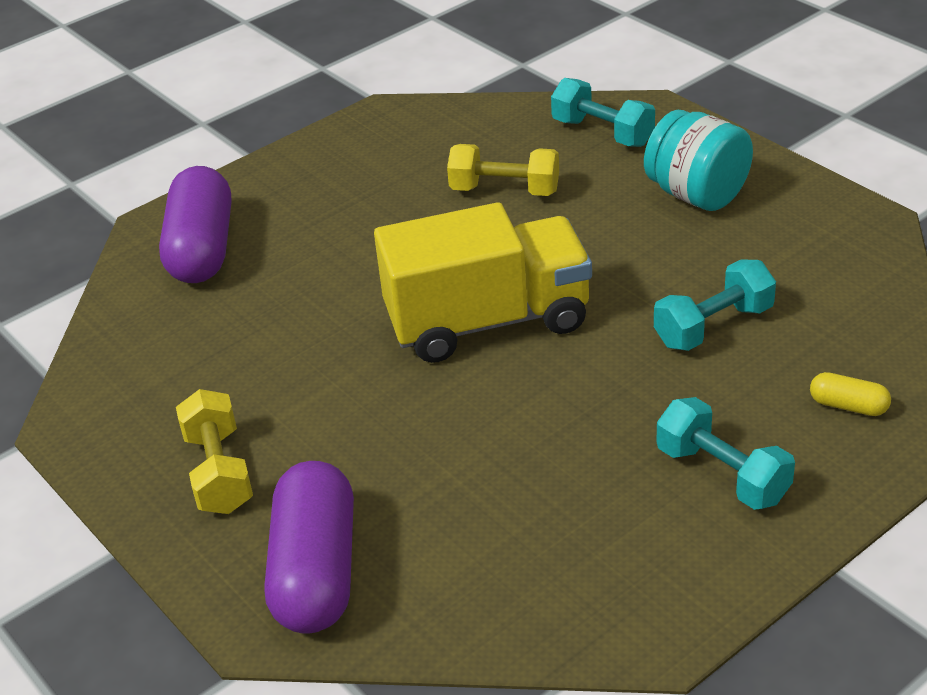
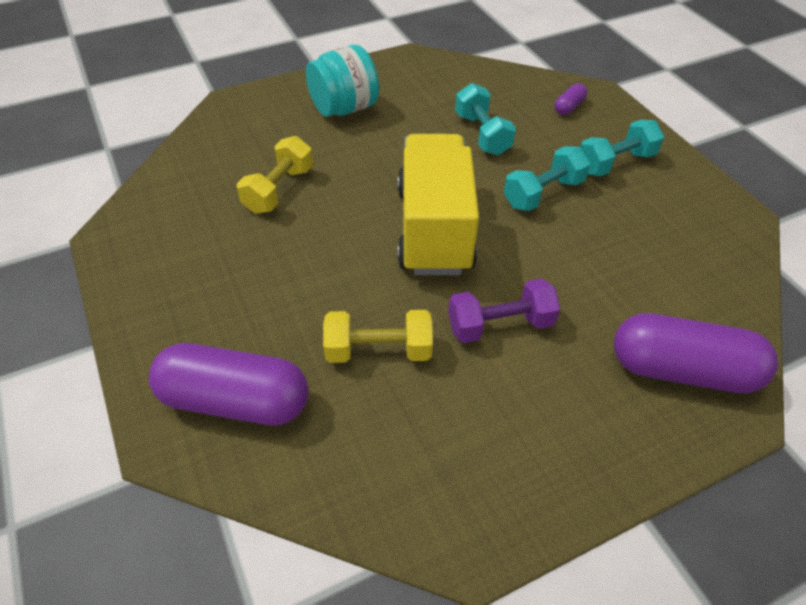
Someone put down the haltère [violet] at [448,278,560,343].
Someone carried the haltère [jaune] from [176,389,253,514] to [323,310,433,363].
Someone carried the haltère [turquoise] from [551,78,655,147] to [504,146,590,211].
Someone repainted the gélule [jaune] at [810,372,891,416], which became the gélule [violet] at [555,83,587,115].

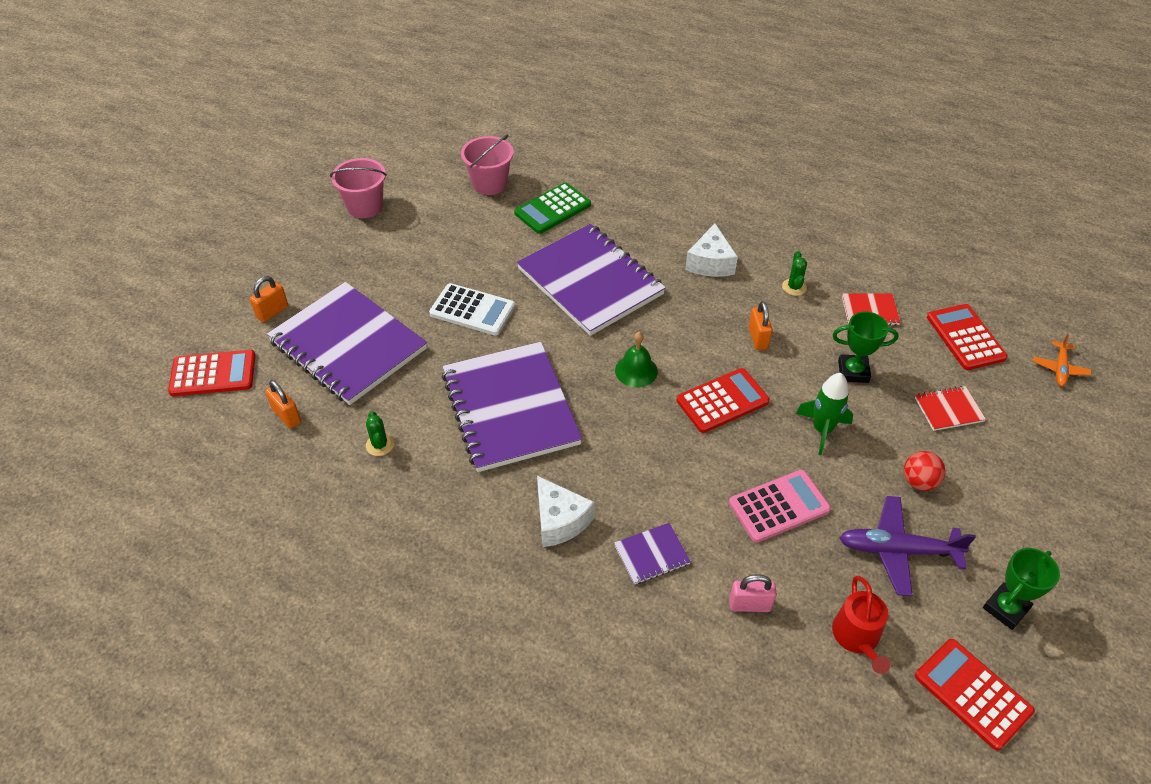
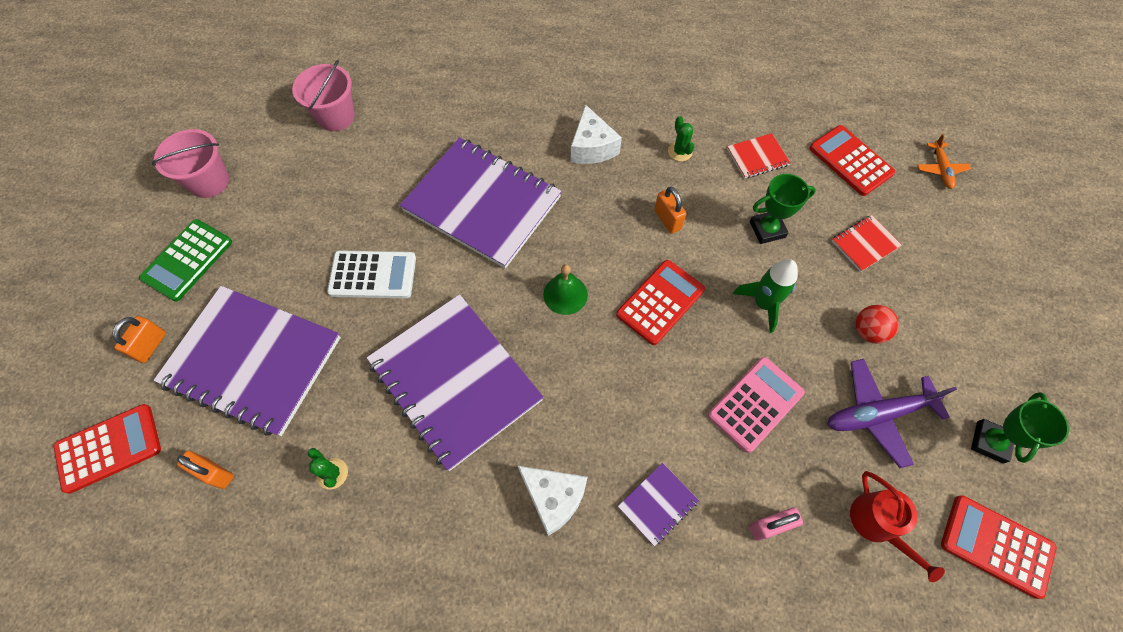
Someone carried the calculatrice [vert] from [514,182,591,234] to [139,219,232,302].

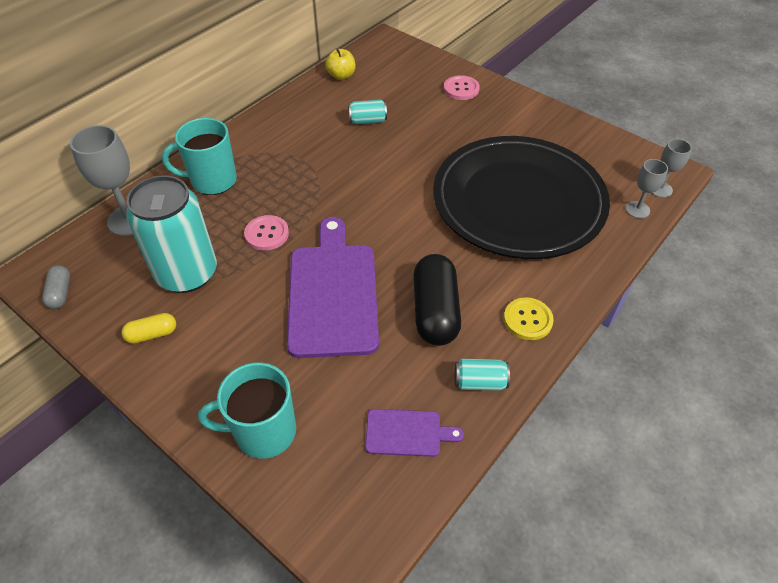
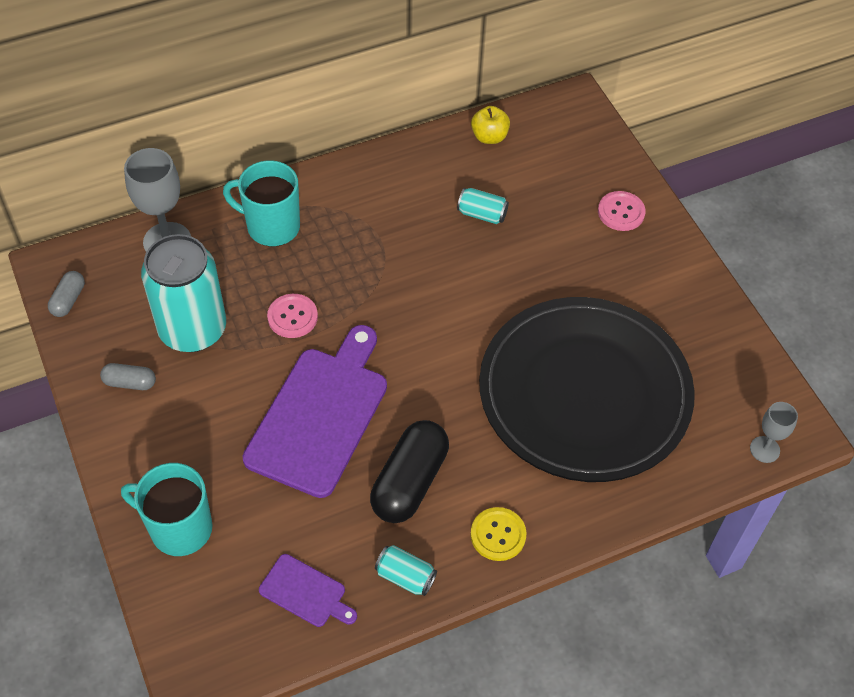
Someone took away the verre à pied [gris] at [626,159,668,219].
Someone repainted the gélule [jaune] at [121,313,176,344], which became the gélule [gris] at [100,363,156,390].

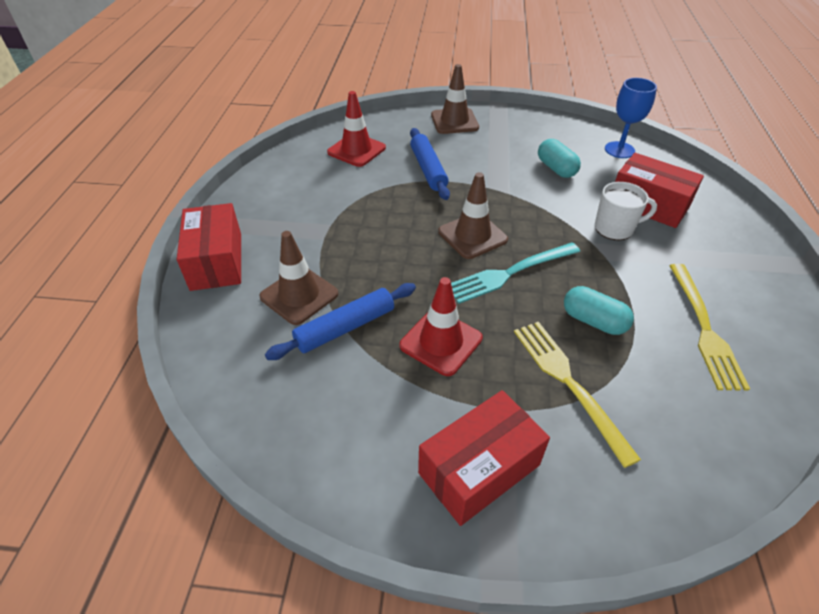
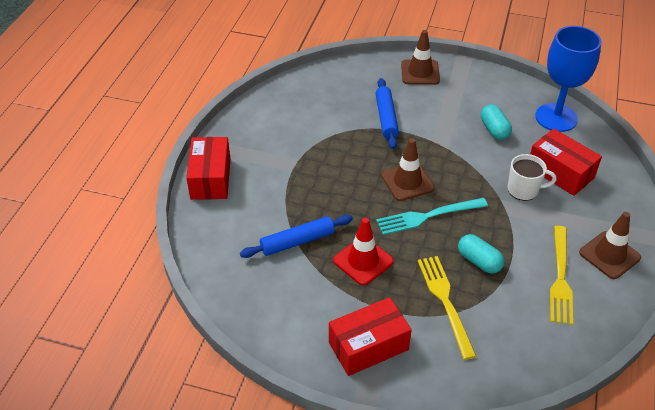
Someone took away the cône de chantier [rouge] at [327,91,386,167].
Someone carried the cône de chantier [marron] from [259,231,338,325] to [579,212,641,279].
Someone scaled the verre à pied [bleu] at [605,78,657,158] by 1.63.

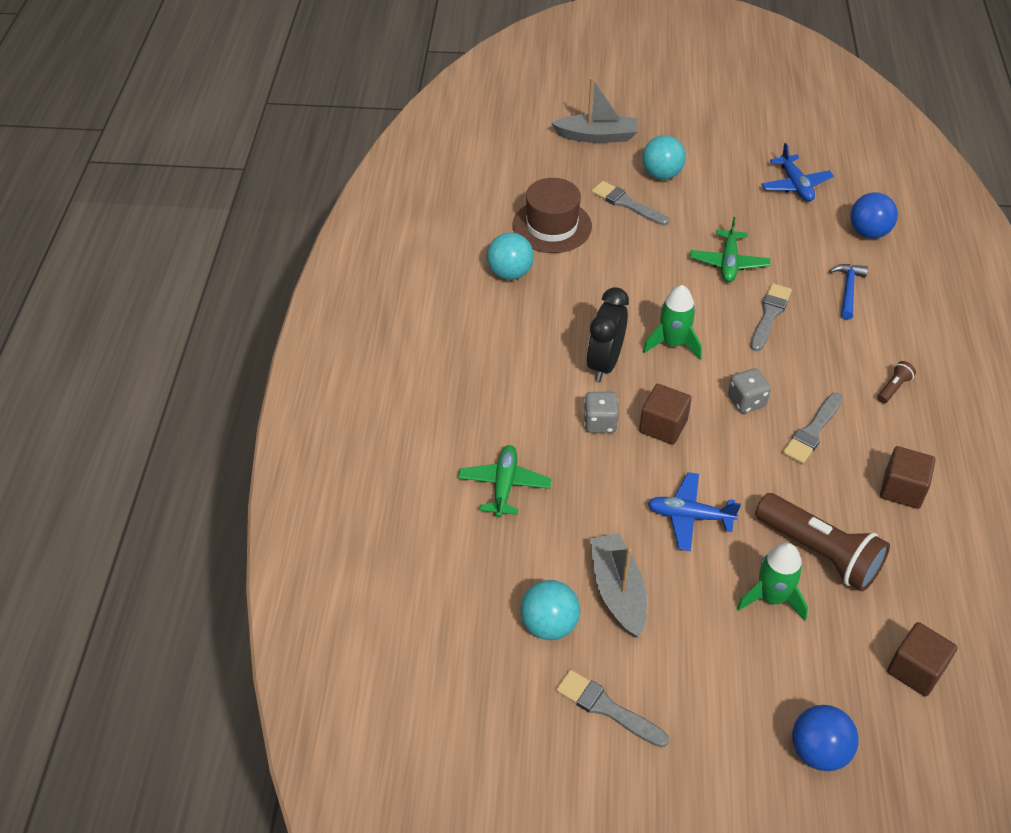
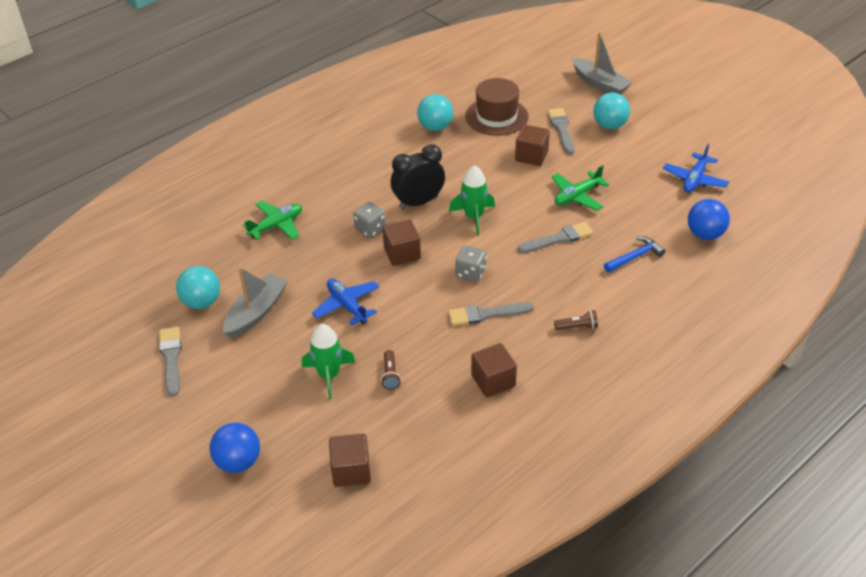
Someone put down the cube [marron] at [515,125,550,166].
Someone scaled the lampe de poche [marron] at [755,493,890,591] by 0.42.

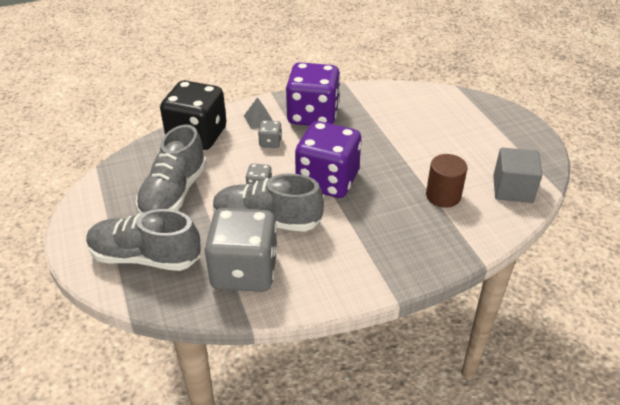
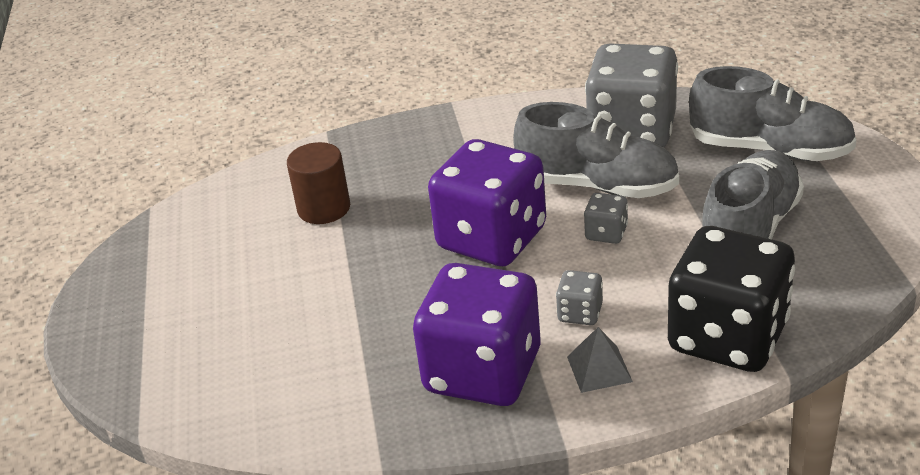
Someone took away the cube [gris] at [493,148,543,203].

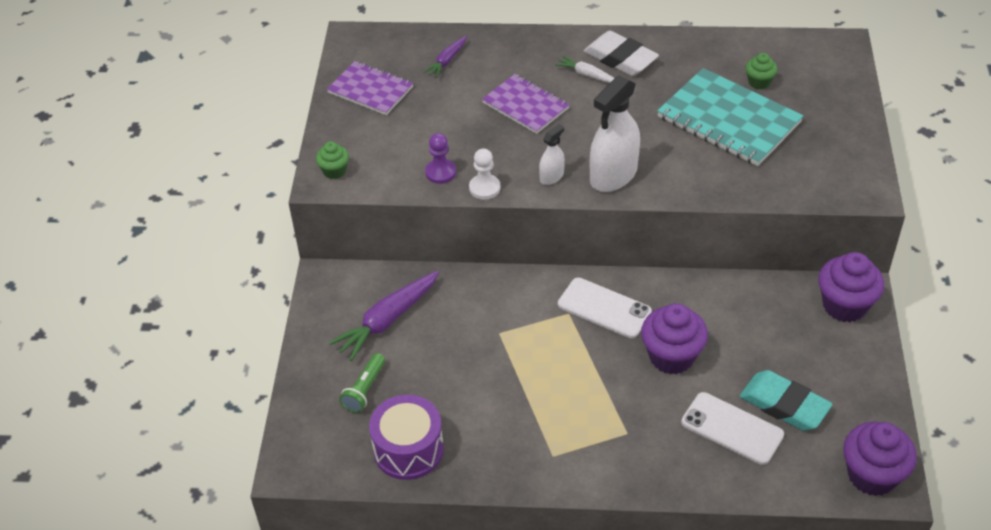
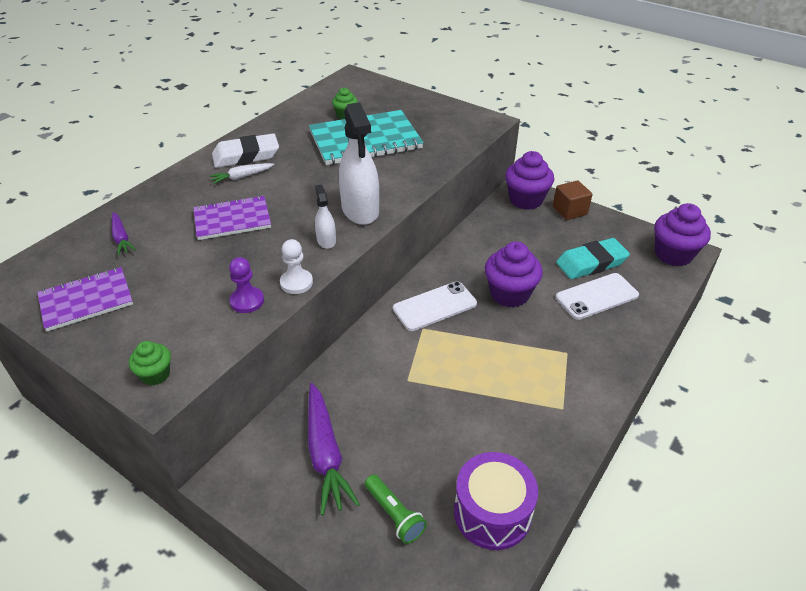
Someone put down the cube [marron] at [553,180,592,220].

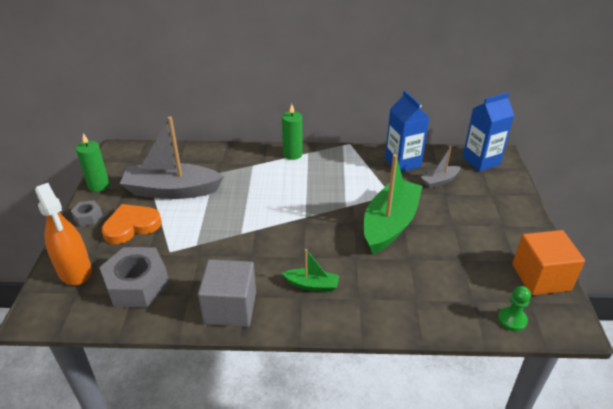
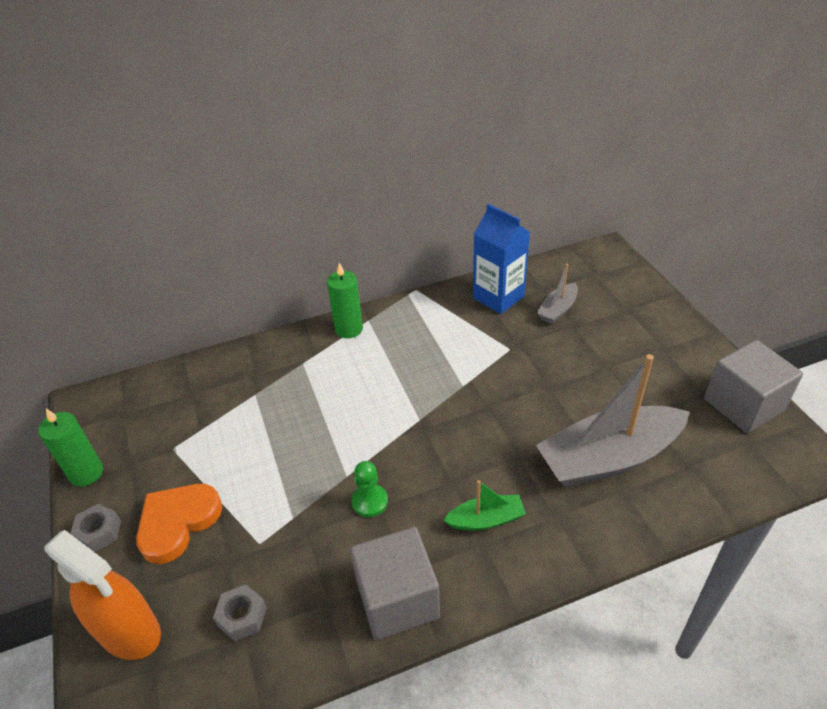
Someone took away the bateau [vert] at [364,154,423,254].
Someone took away the brique de lait [bleu] at [462,93,514,172].
Someone carried the bateau [gris] from [120,117,224,199] to [536,354,689,487].
Someone carried the pion [vert] from [498,286,531,331] to [351,461,388,517].
Someone repainted the cube [orange] at [512,230,585,295], which became the cube [gris] at [704,340,803,433].
Someone scaled the écrou [gris] at [99,247,170,307] by 0.49.

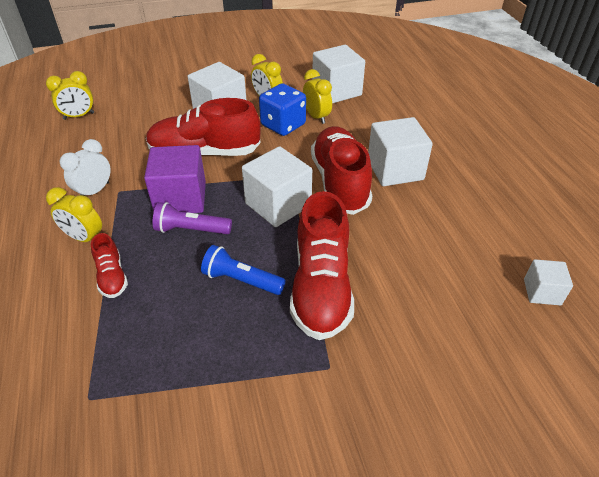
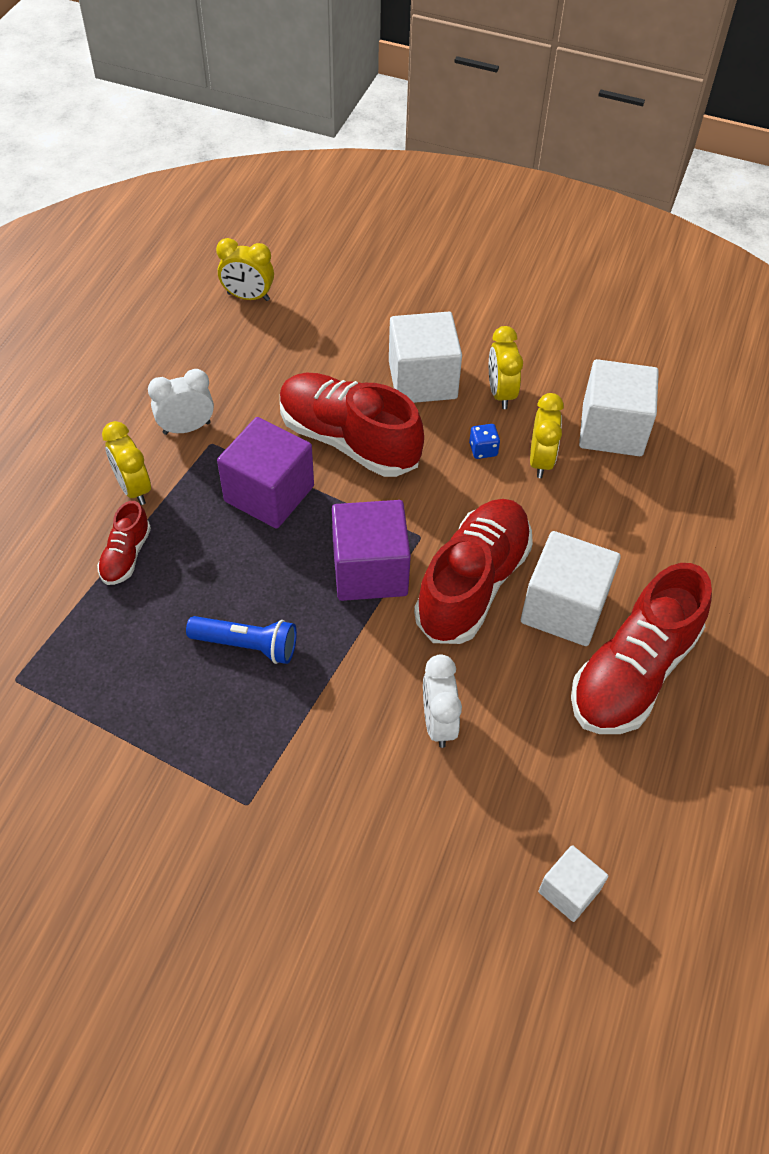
Someone took away the lampe de poche [violet] at [153,202,232,234].
Someone put down the réveil [blanc] at [423,654,462,748].
Someone carried the chaussure [rouge] from [290,191,354,340] to [571,563,712,734].
Someone repainted the cube [blanc] at [242,146,312,227], which became the cube [violet] at [332,500,411,601].
Someone rotated the lampe de poche [bleu] at [201,245,286,295] by 135 degrees clockwise.
Someone scaled the dé [bleu] at [259,83,306,136] by 0.46.

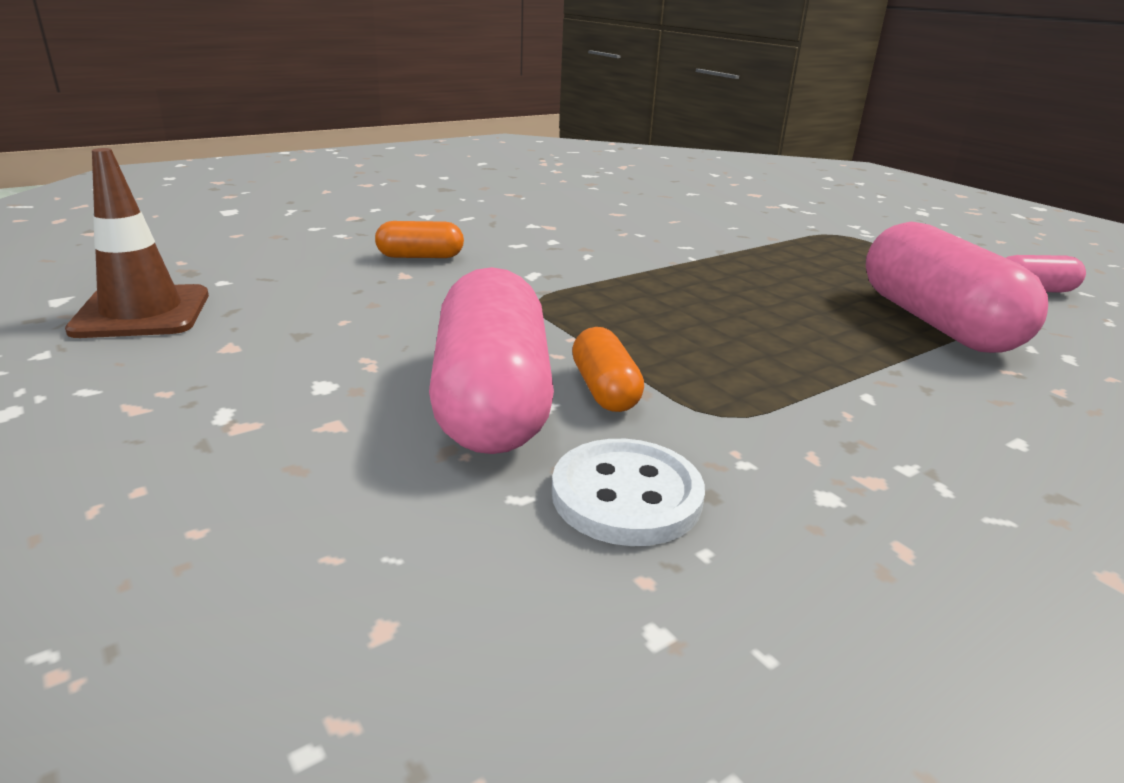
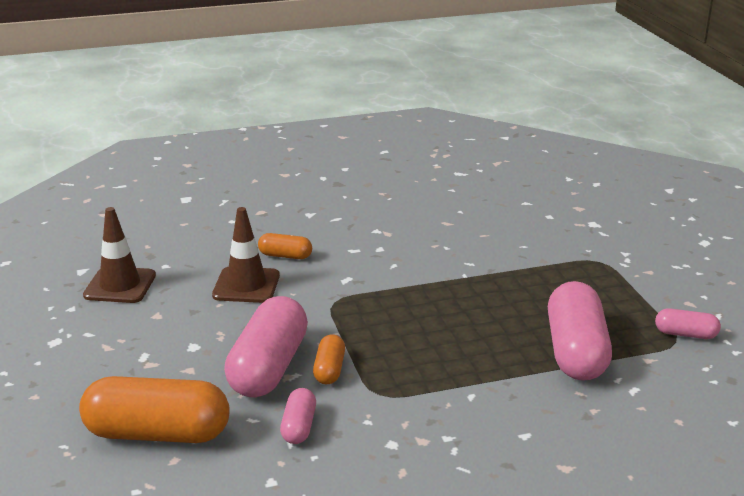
Someone put down the gélule [orange] at [79,376,230,443].
Someone put down the cône de chantier [marron] at [212,207,280,303].
Someone swapped the bouton [blanc] at [552,439,705,546] for the gélule [rose] at [280,388,316,444].

